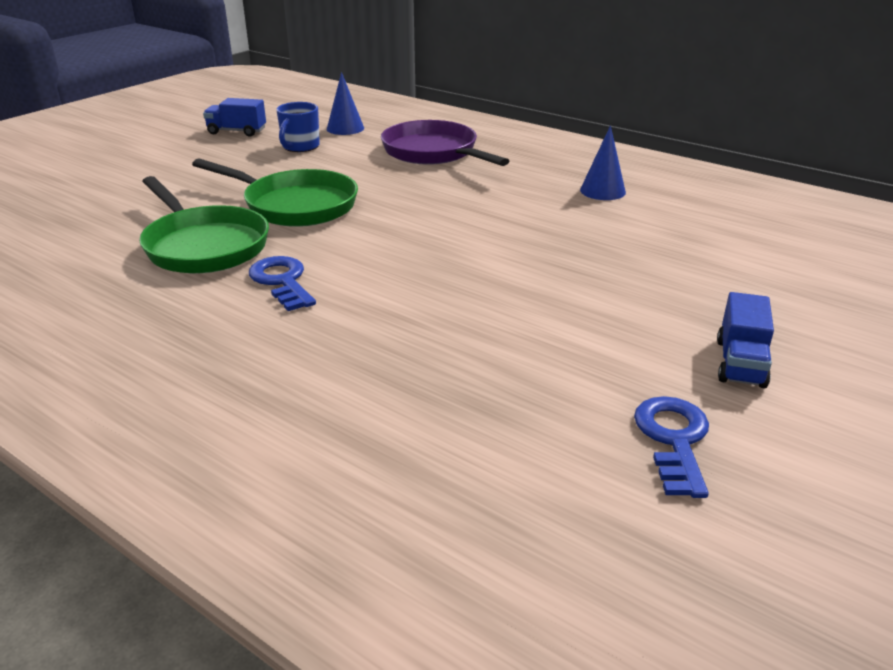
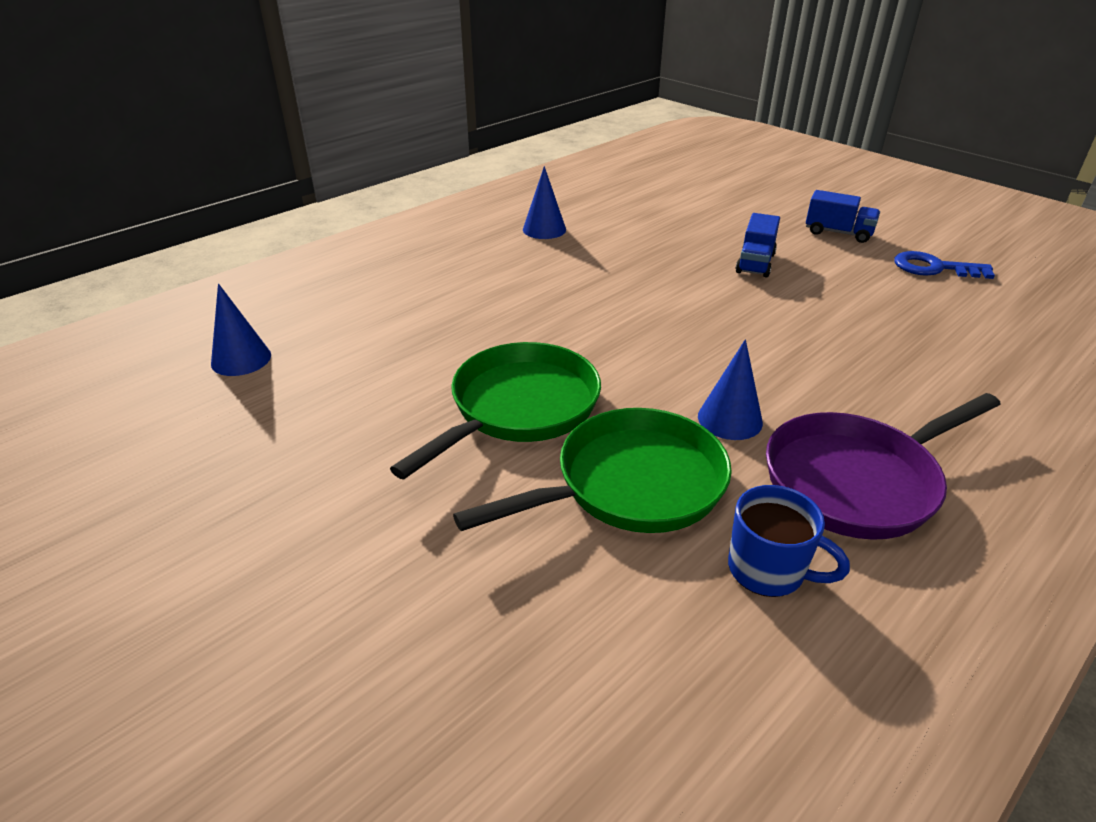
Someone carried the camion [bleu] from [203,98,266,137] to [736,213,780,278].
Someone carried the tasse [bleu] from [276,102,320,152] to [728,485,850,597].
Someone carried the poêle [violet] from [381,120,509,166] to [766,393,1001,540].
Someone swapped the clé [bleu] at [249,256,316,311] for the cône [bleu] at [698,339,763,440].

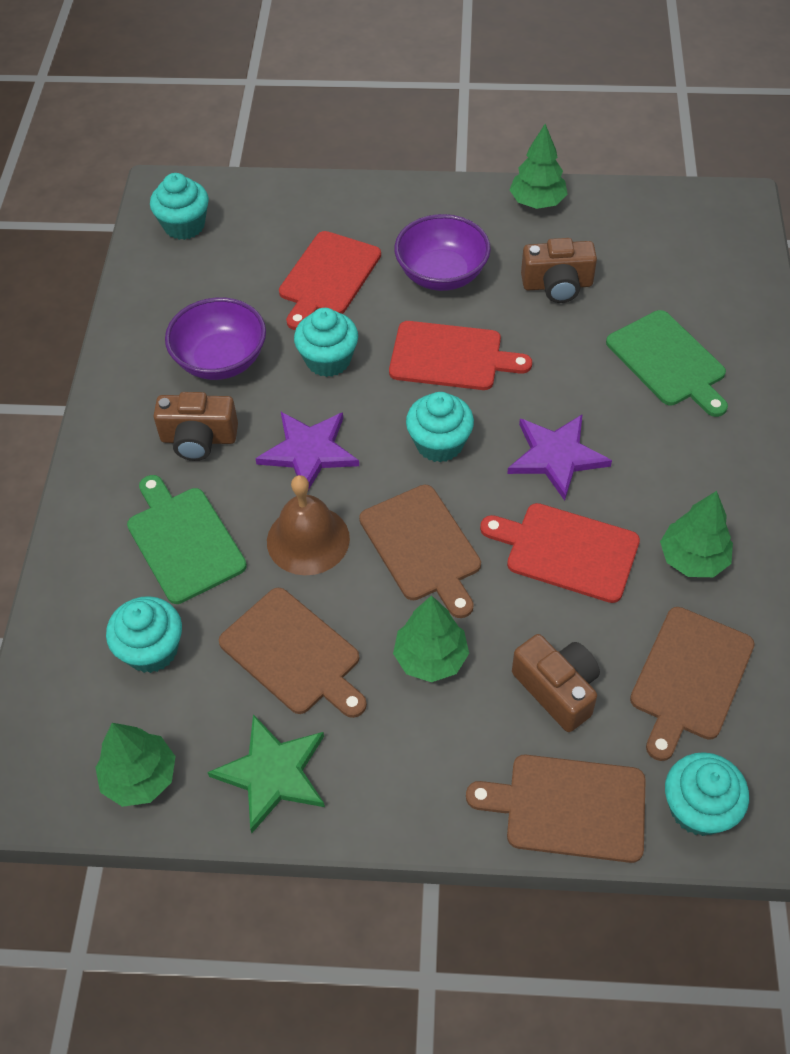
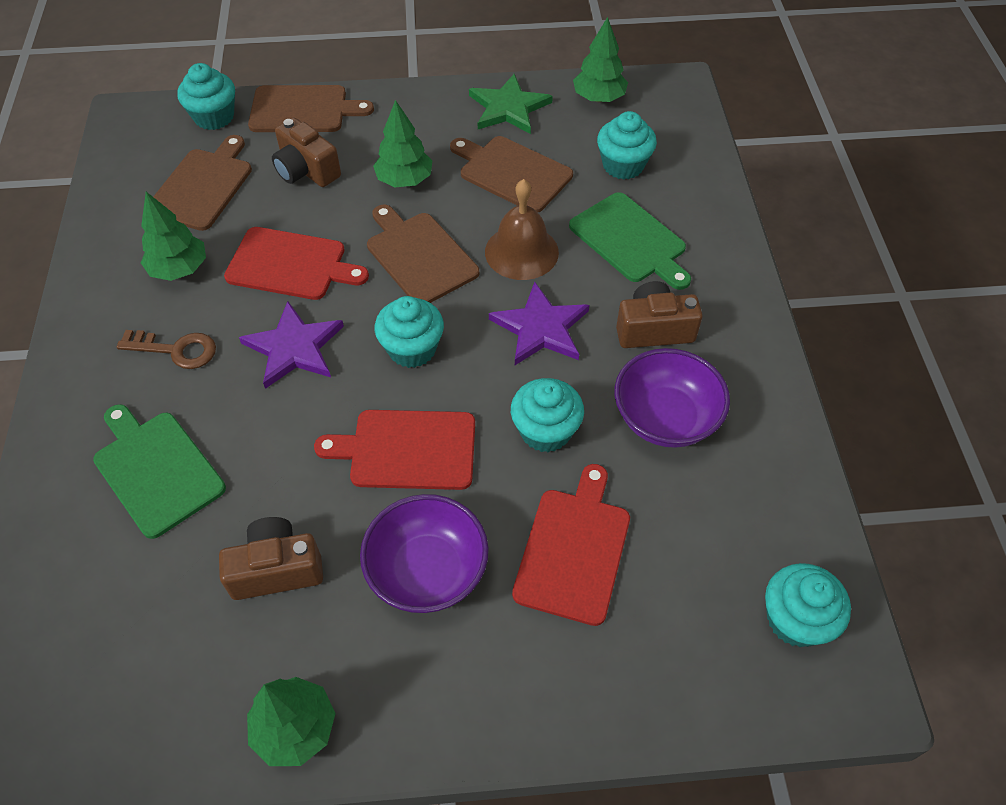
Someone put down the clé [marron] at [116,330,216,369].

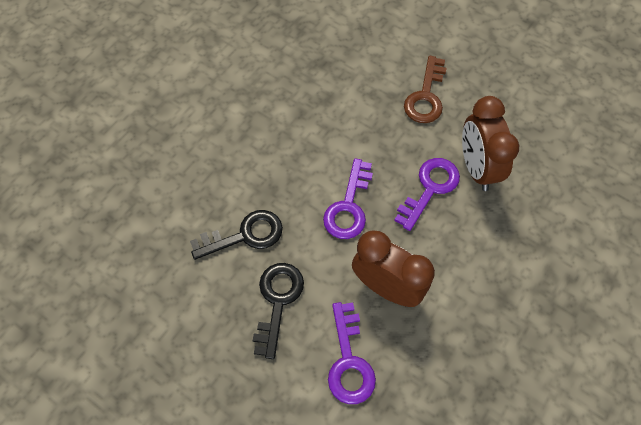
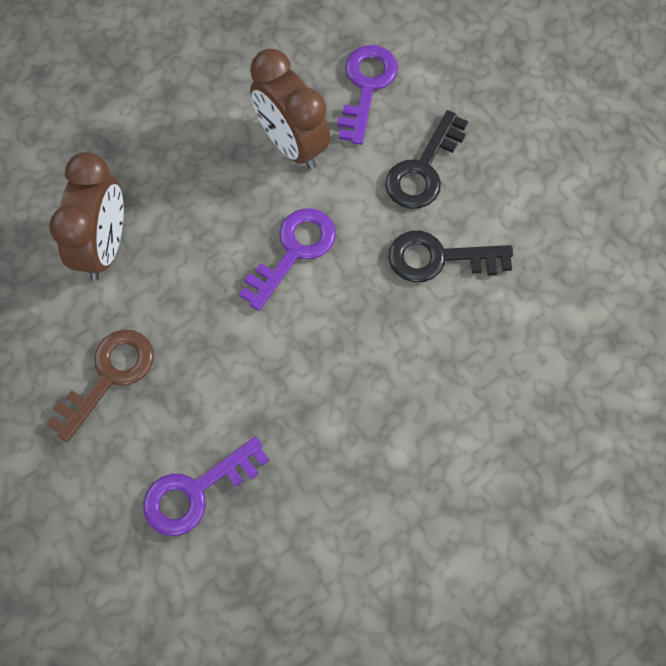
Someone carried the clé [violet] from [394,158,460,231] to [143,437,270,536].

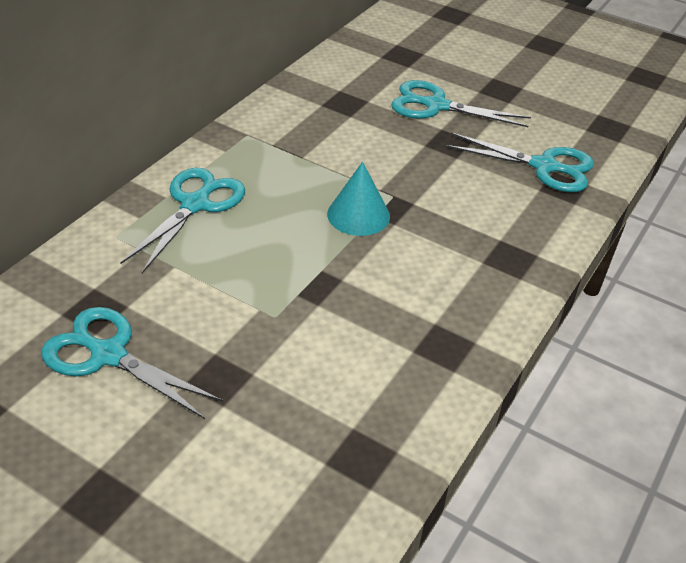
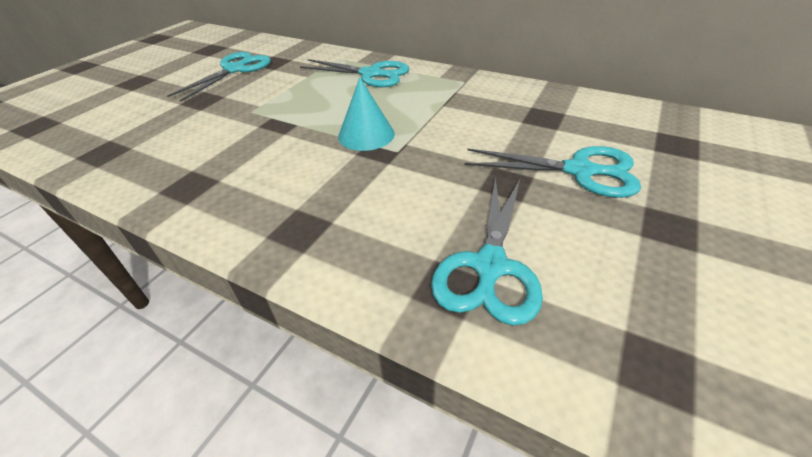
Someone rotated the ciseaux [turquoise] at [391,80,531,127] by 90 degrees clockwise.

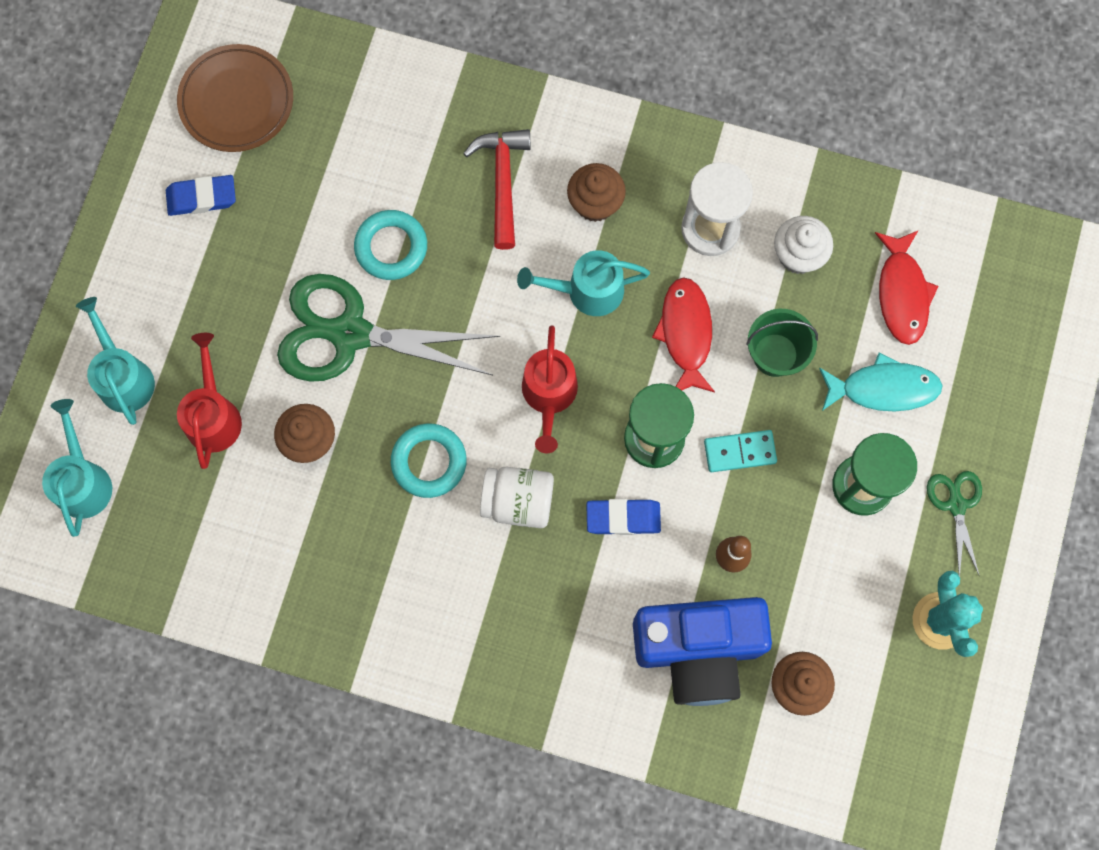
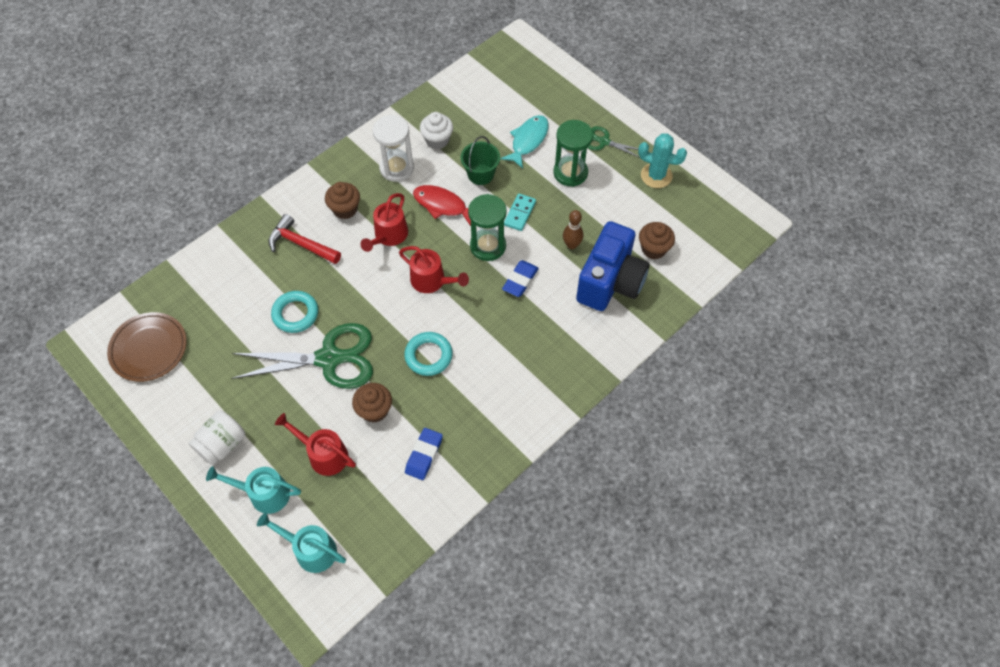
Someone took away the poisson [rouge] at [875,230,938,345].
Someone carried the gomme [bleu] from [166,175,236,216] to [405,428,443,480].
Someone carried the bocal [blanc] from [480,466,554,528] to [188,410,245,465].
Someone repainted the arrosoir [turquoise] at [517,250,650,316], which became the arrosoir [rouge] at [361,193,408,252].
Someone rotated the ciseaux [vert] at [277,274,500,382] by 135 degrees counterclockwise.

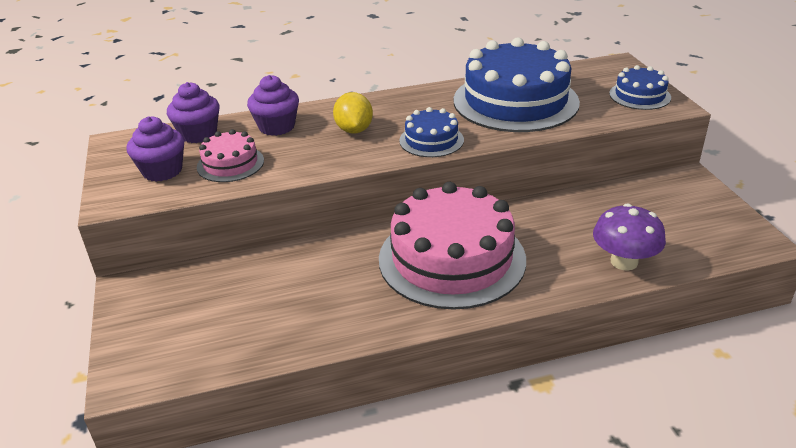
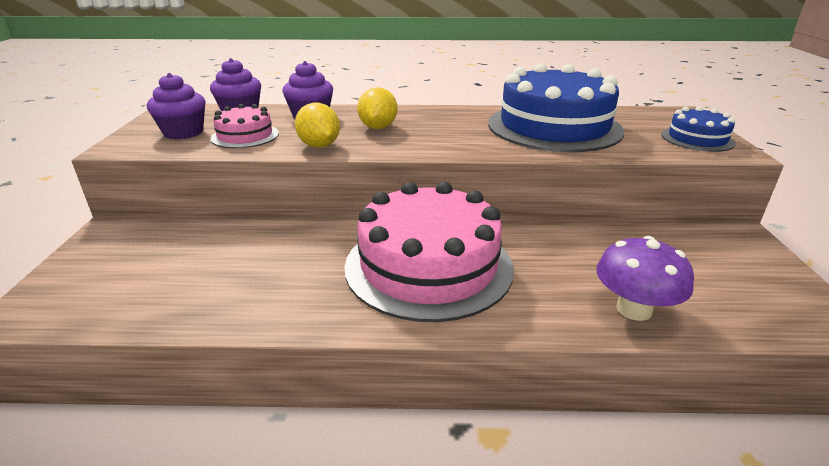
Someone took away the gâteau [bleu] at [399,107,464,157].
Someone put down the citron [jaune] at [295,103,340,148].

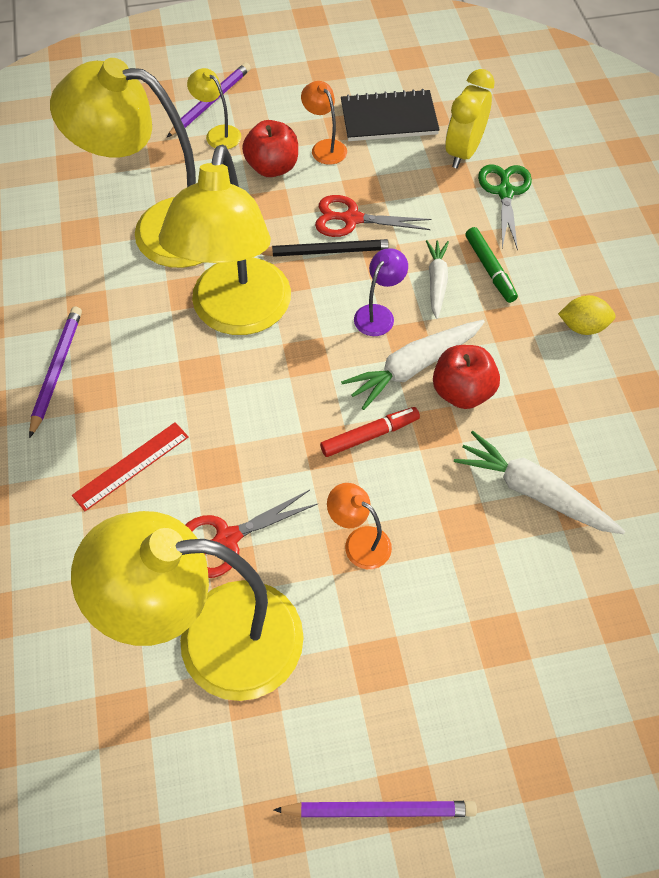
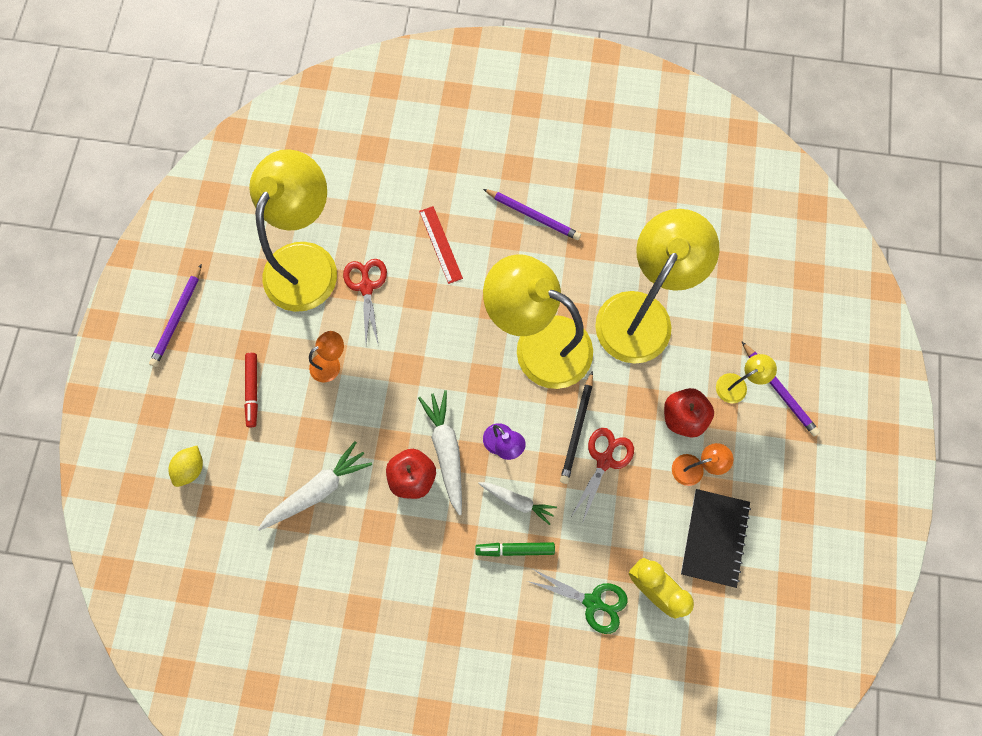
Someone carried the feutre [rouge] from [320,407,420,457] to [244,353,258,427].
Someone carried the citron [jaune] from [558,295,616,335] to [168,446,203,487].

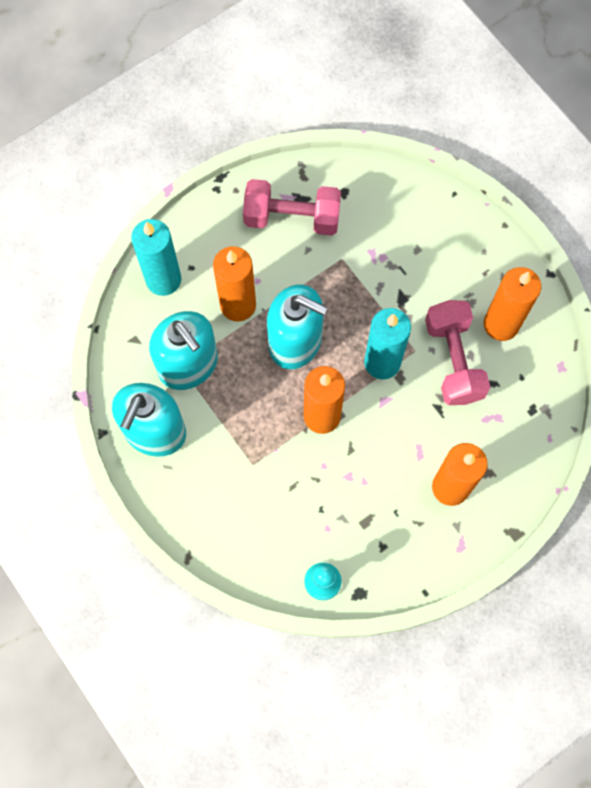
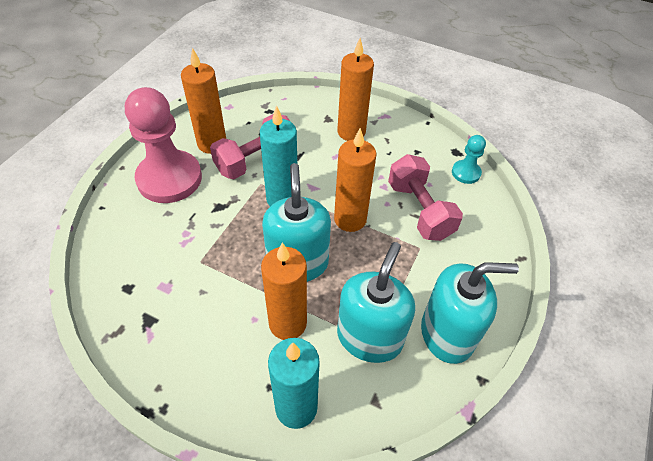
Someone put down the pion [rose] at [125,87,202,203].
Someone carried the haltère [rose] from [243,179,341,236] to [388,154,463,241].

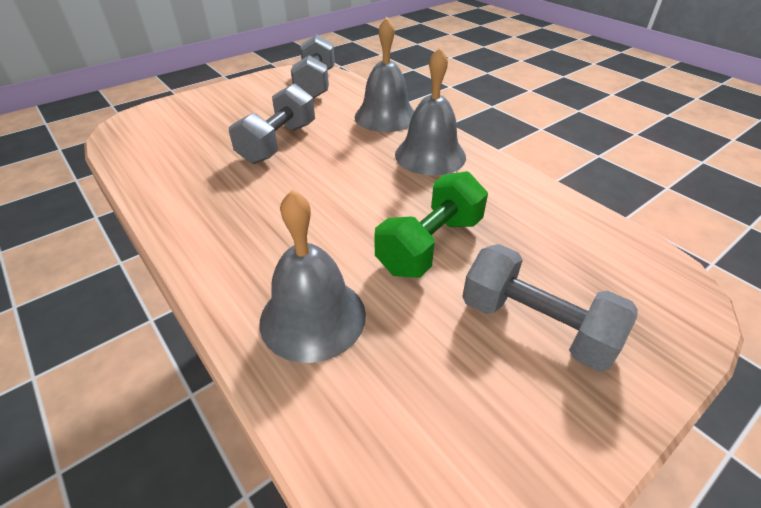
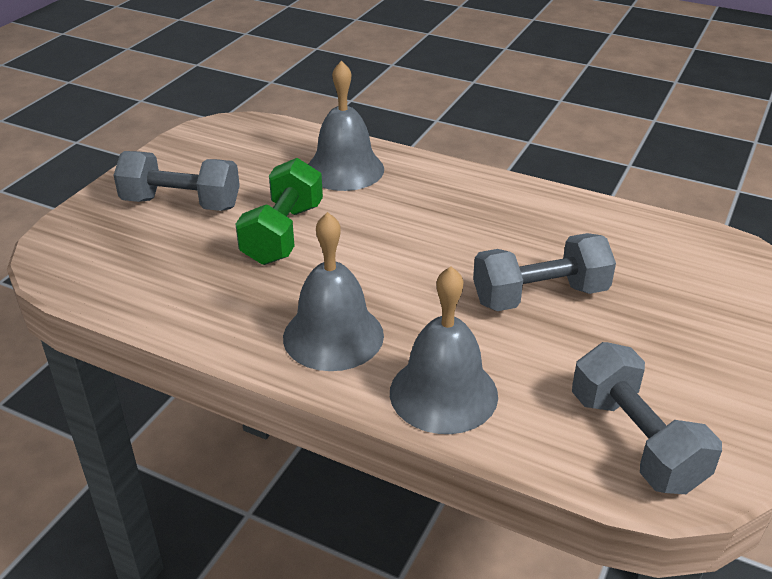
Someone rotated the haltère [gris] at [229,83,315,164] by 75 degrees clockwise.

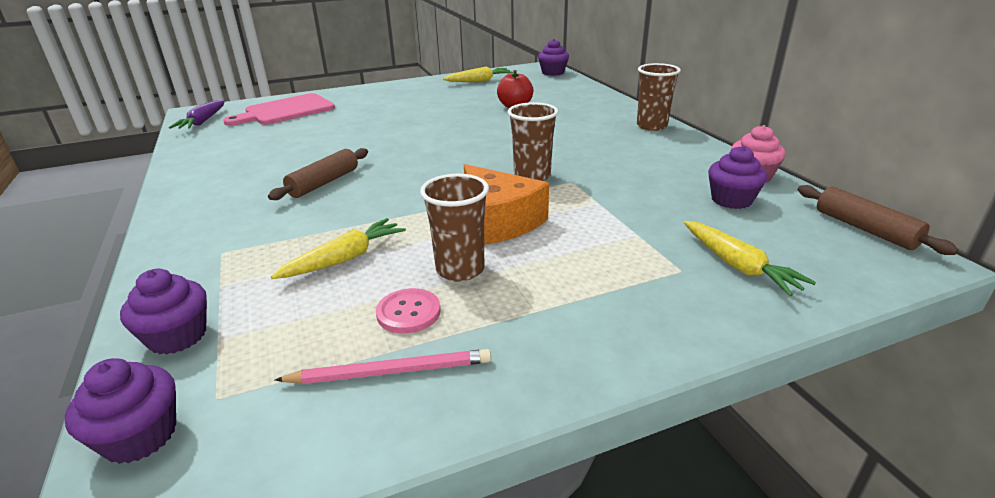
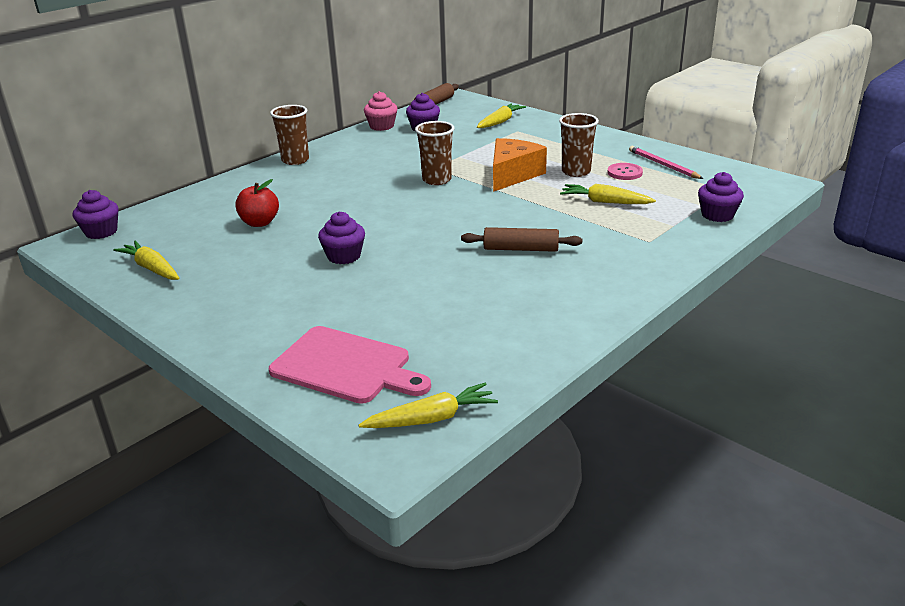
Someone carried the muffin [violet] from [65,358,176,464] to [318,211,365,264].
Someone repainted the carotte [violet] at [169,100,225,129], which became the carotte [jaune] at [359,382,498,428].

